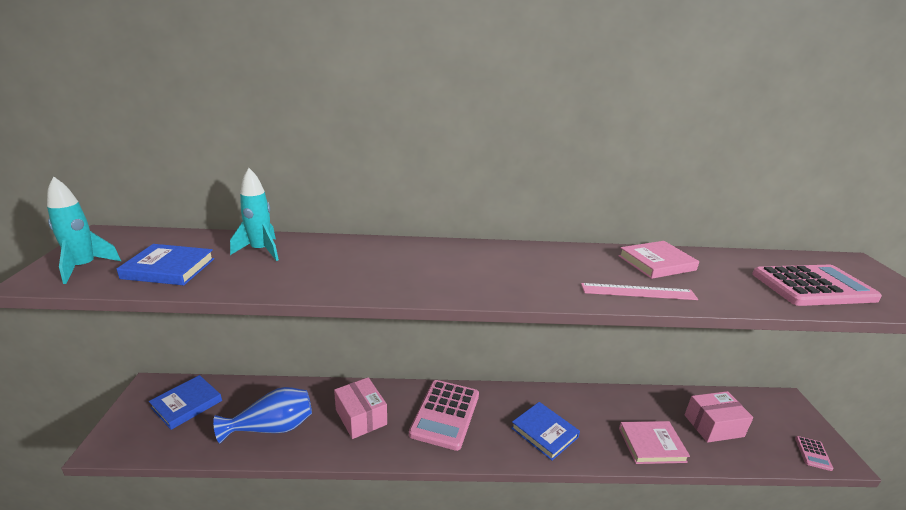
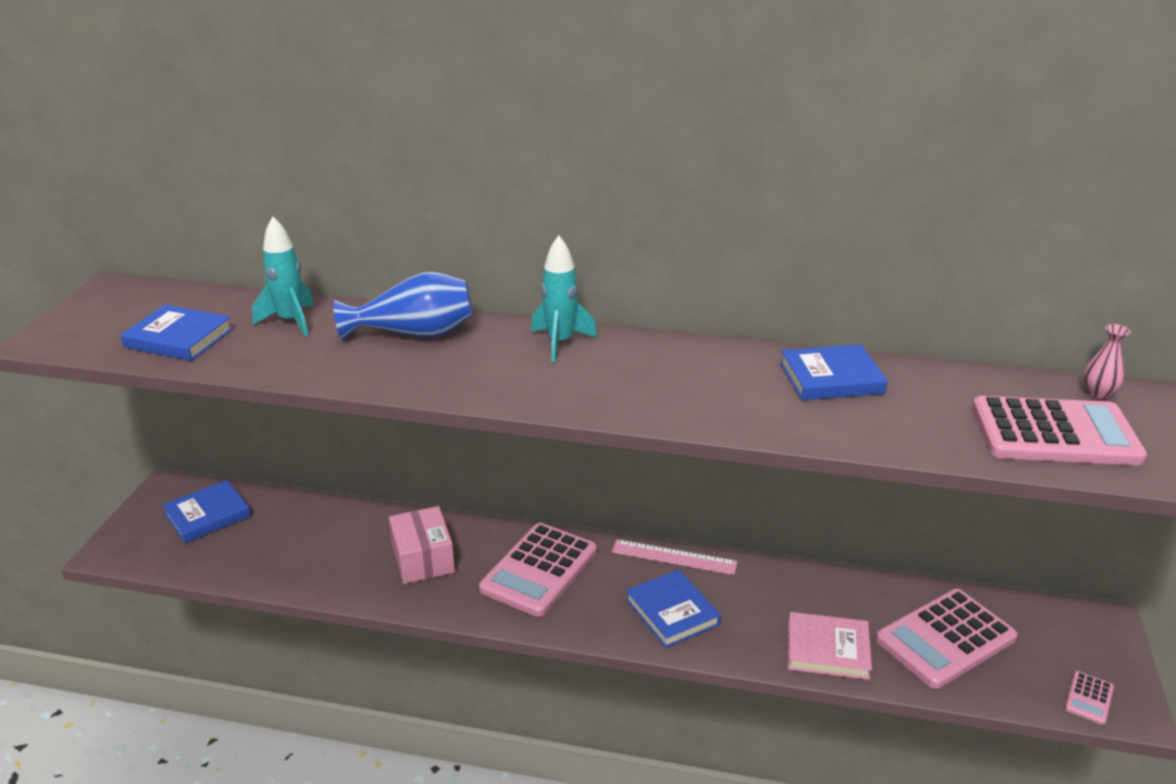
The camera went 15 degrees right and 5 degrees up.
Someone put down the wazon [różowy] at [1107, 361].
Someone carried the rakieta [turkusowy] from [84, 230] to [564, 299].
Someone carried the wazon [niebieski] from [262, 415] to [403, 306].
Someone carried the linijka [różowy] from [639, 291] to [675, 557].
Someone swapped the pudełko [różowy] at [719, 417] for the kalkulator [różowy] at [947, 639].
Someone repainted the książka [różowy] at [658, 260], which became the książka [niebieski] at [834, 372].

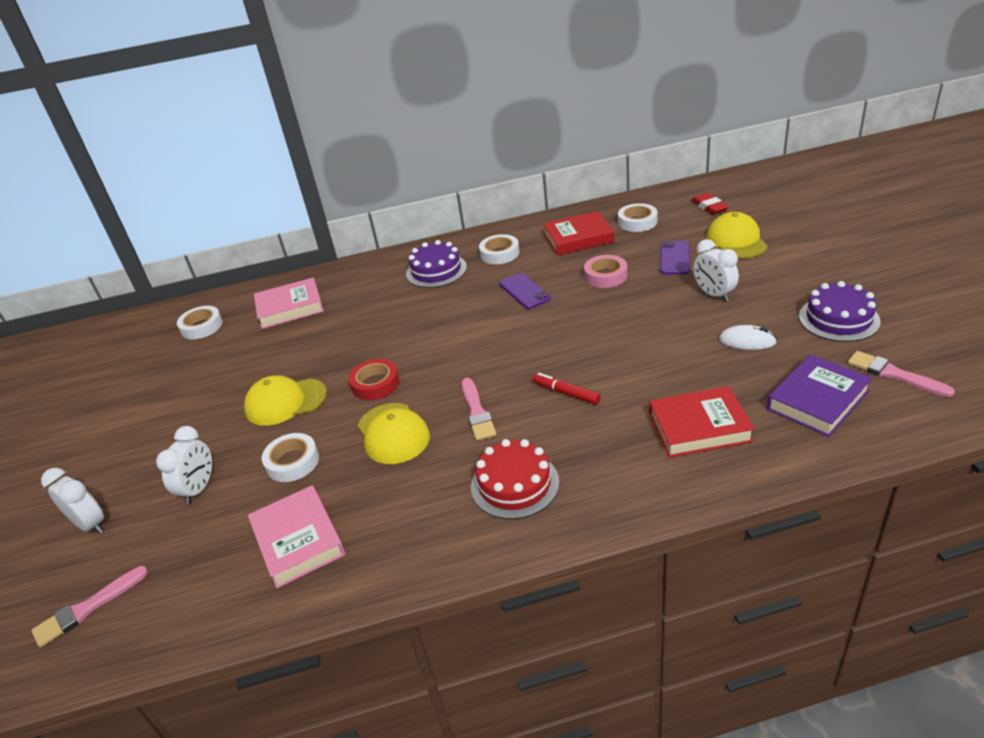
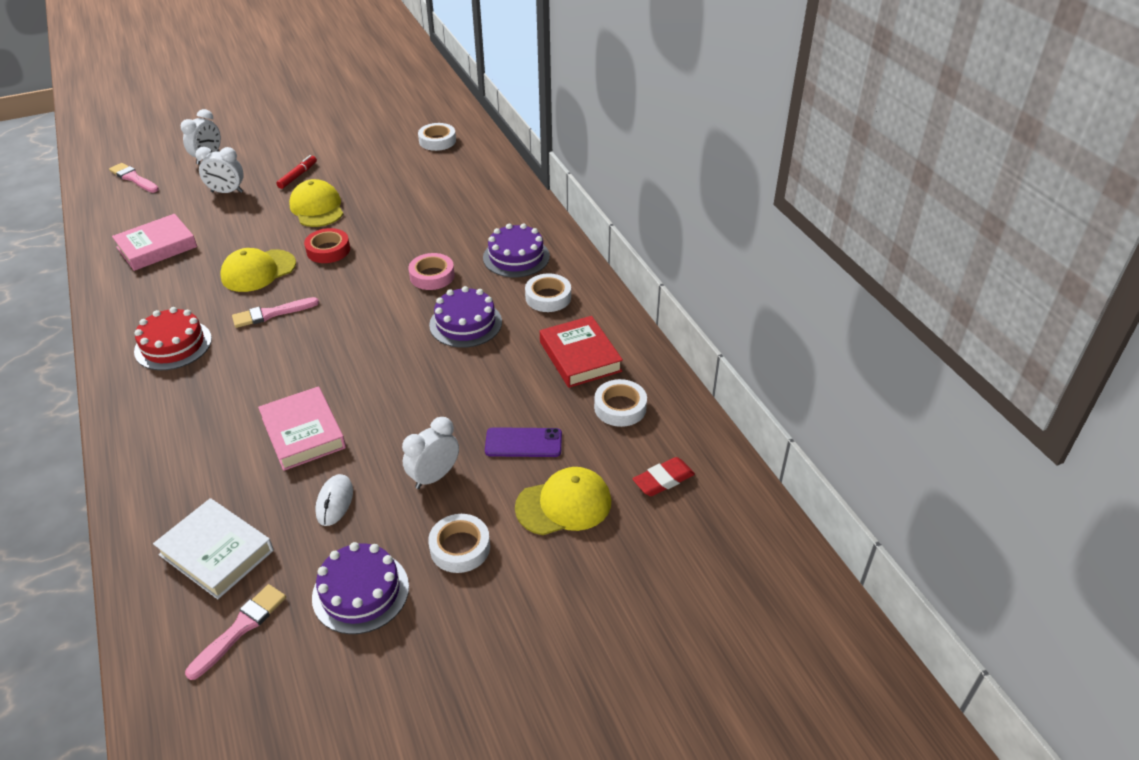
The camera went 75 degrees right and 5 degrees up.
Someone took away the książka [czerwony] at [702, 421].
Someone carried the książka [różowy] from [289, 303] to [302, 428].
Someone carried the taśma klejąca [biały] from [290, 457] to [459, 543].
Someone carried the flamaster [czerwony] from [567, 389] to [296, 172].
Someone carried the taśma klejąca [różowy] from [605, 271] to [431, 271].
Someone swapped the telefon [fioletowy] at [525, 291] for the tort [fioletowy] at [465, 317].
Someone repainted the książka [fioletowy] at [819, 395], which became the książka [biały] at [213, 548].

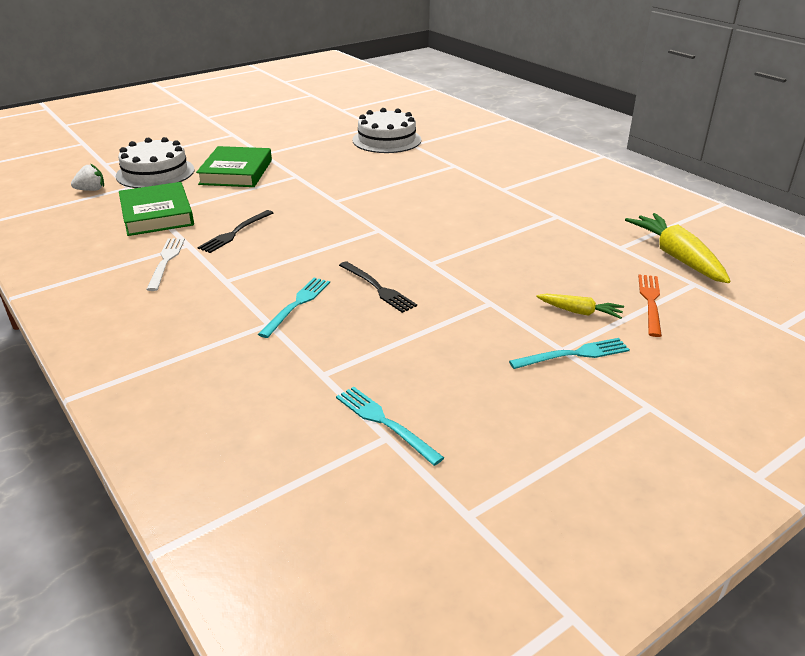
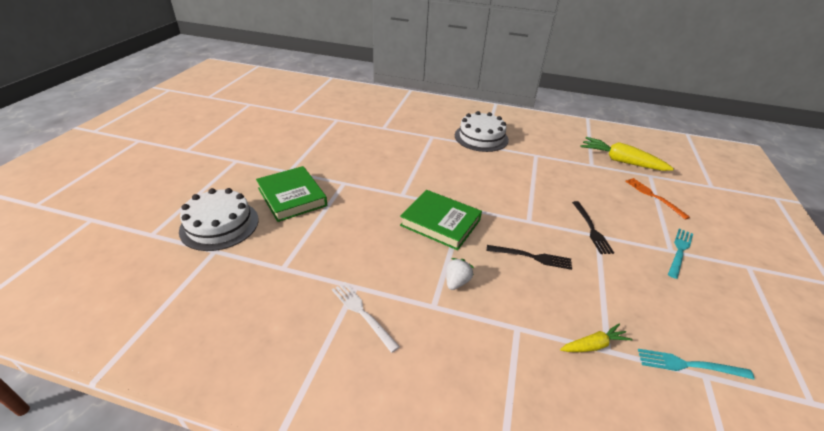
The camera went 40 degrees left and 5 degrees up.
Someone took away the widelec [turkusowy] at [294, 308].
Someone carried the truskawka [biały] from [87, 177] to [460, 274].
Someone carried the książka [zielony] from [156, 209] to [441, 220].
Someone carried the widelec [czarny] from [235, 231] to [593, 227].
Someone carried the tort [biały] from [387, 130] to [482, 131].
Someone carried the marchewka [żółty] from [580, 306] to [596, 338].

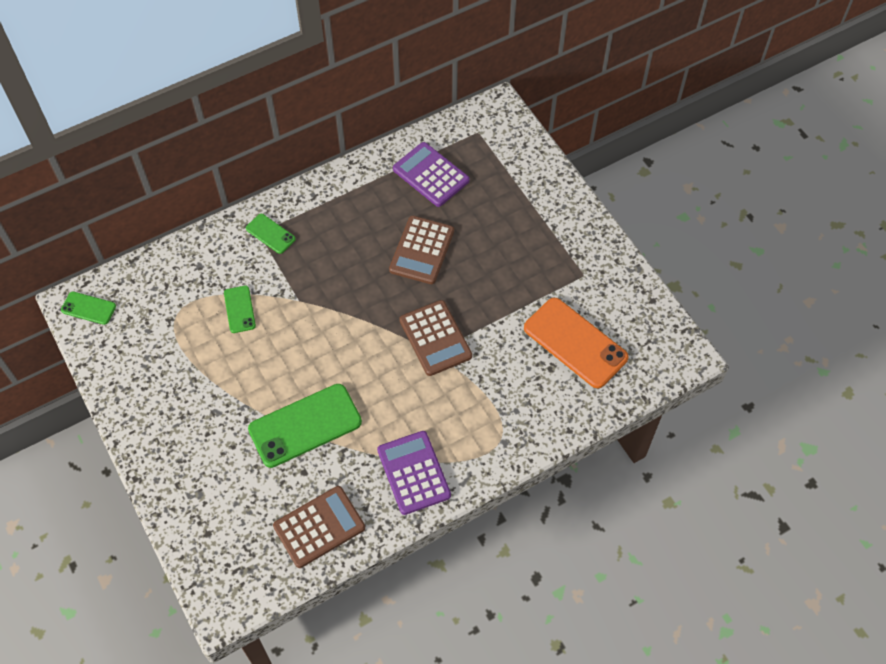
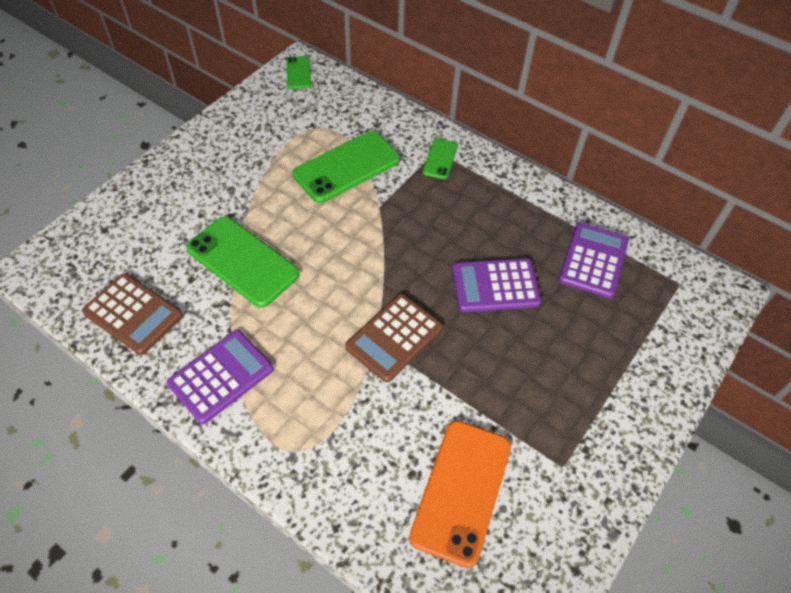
The camera went 65 degrees right and 5 degrees down.
Someone repainted the kalkulator [brązowy] at [421, 250], which became the kalkulator [fioletowy] at [496, 285].
Someone scaled the telefon [zielony] at [240, 309] by 1.98.

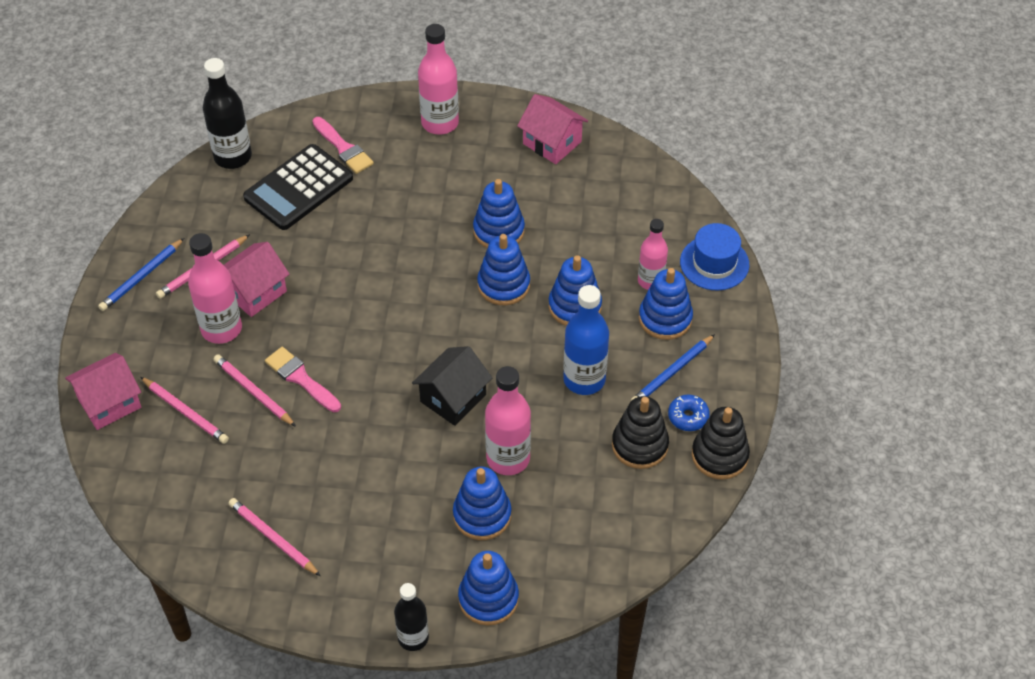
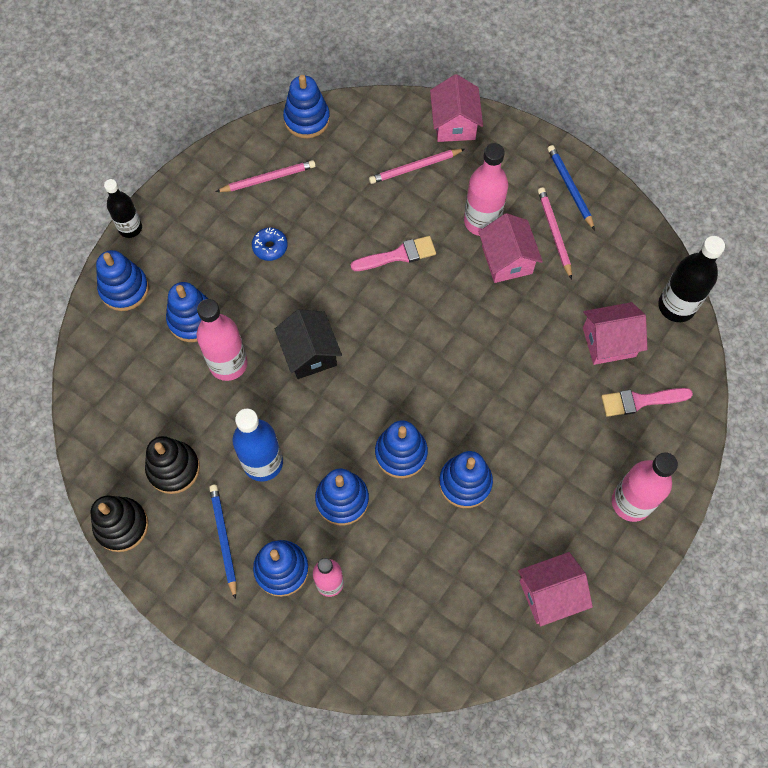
The camera went 120 degrees right and 15 degrees up.
Someone took away the ołówek [różowy] at [254, 390].
Someone took away the kapelusz [niebieski] at [714, 257].
Someone put down the zabawka nakładanka [niebieski] at [306, 106].
Someone carried the donut [niebieski] from [689, 412] to [270, 244].
Someone swapped the kalkulator [czarny] at [298, 187] for the domek [różowy] at [615, 333].

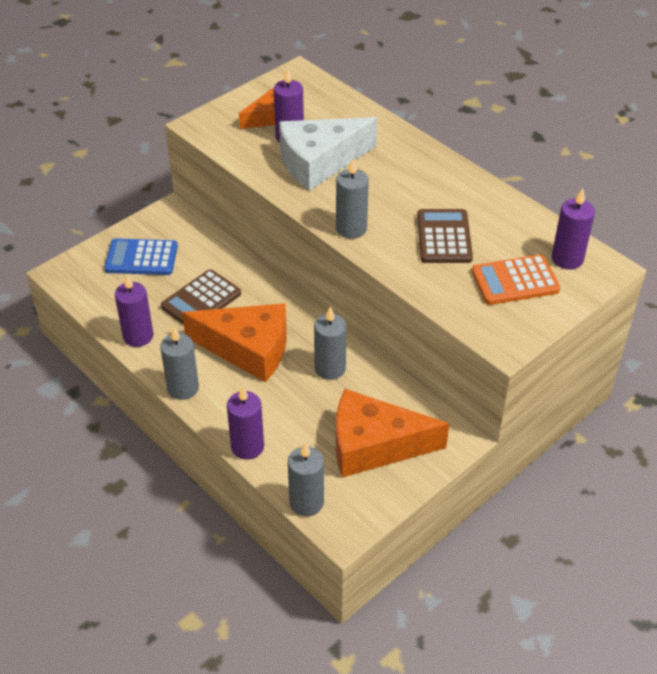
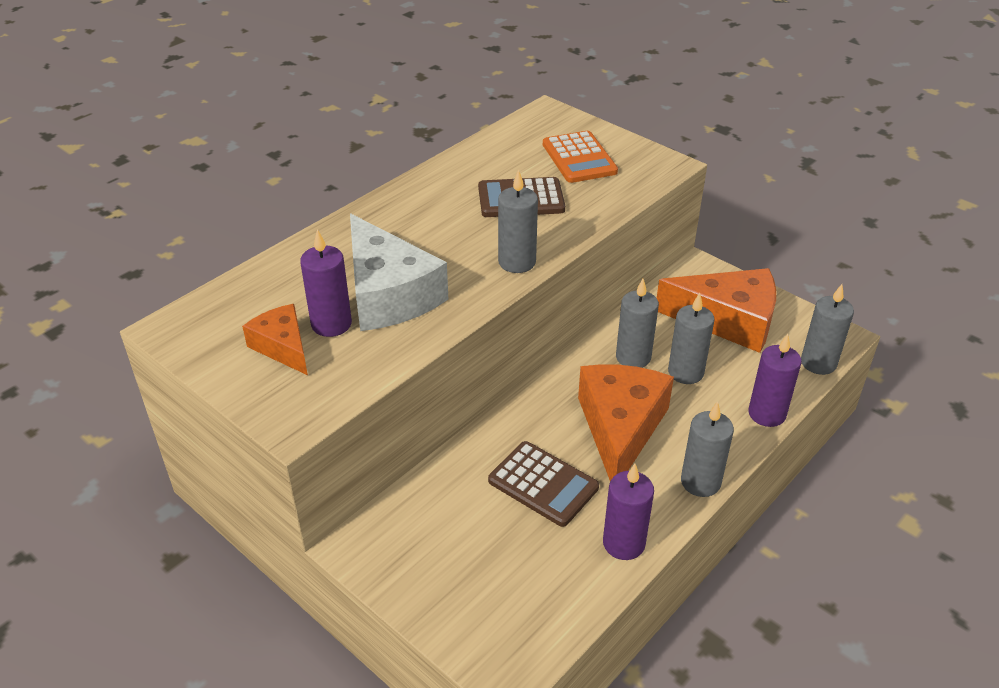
The camera went 95 degrees left and 5 degrees down.
Someone took away the kalkulator [niebieski] at [141, 256].
Someone took away the świeca [fioletowy] at [573, 228].
Someone put down the świeca [szary] at [691, 338].
Someone rotated the ser [pomarańczowy] at [392, 433] by 75 degrees counterclockwise.

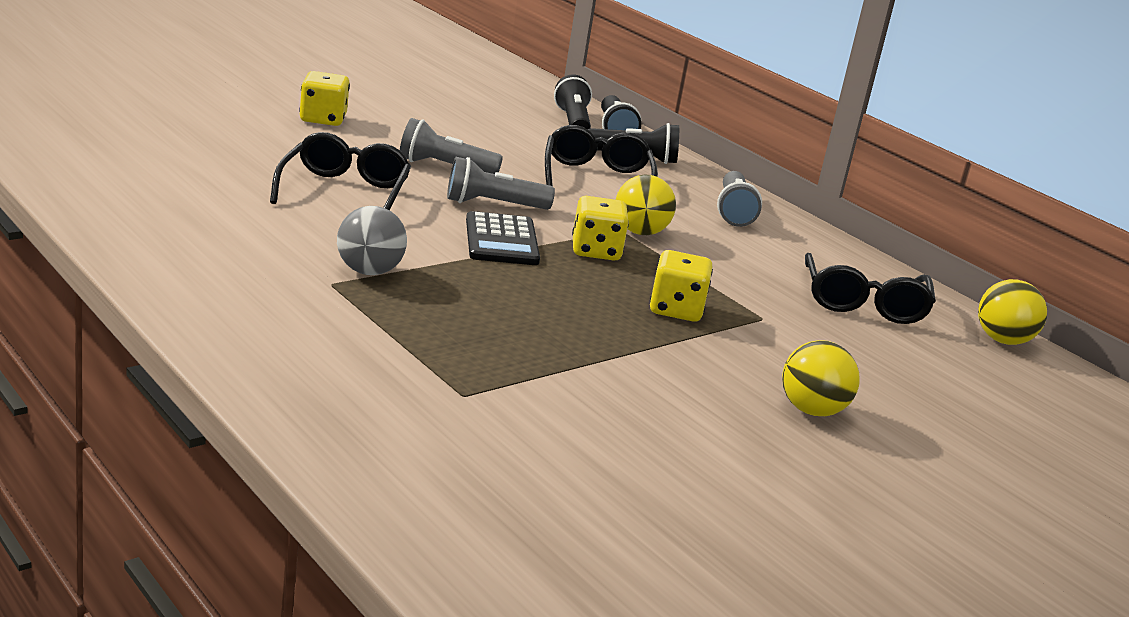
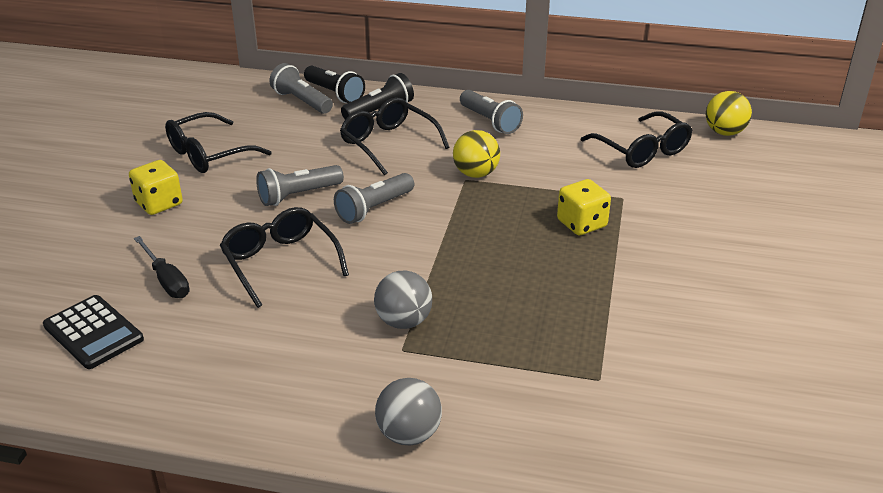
The camera went 35 degrees left and 10 degrees up.
Someone took away the kostka do gry [żółty] at [600, 228].
Someone took away the piłka [żółty] at [821, 378].
Someone put down the śrubokręt [czarny] at [162, 267].
Someone put down the okulary [czarny] at [218, 142].
Someone put down the piłka [szary] at [408, 411].
Someone carried the kalkulator [czarny] from [503, 238] to [93, 332].
Someone repainted the latarka [czarny] at [573, 102], which became the latarka [szary] at [301, 88].

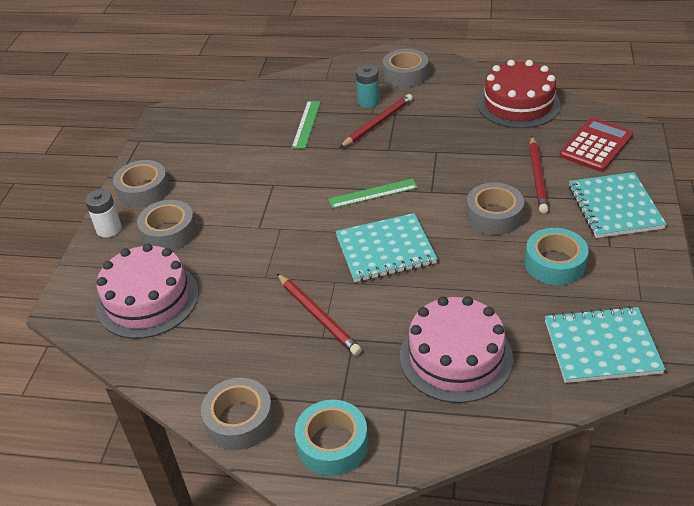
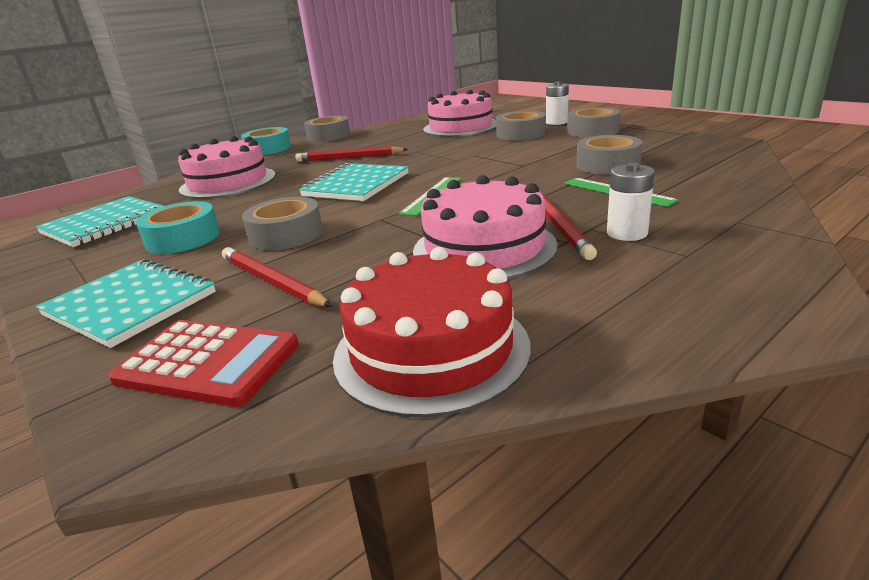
The camera went 130 degrees right and 15 degrees down.
Someone put down the tort [różowy] at [485, 227].
Someone carried the taśma klejąca [szary] from [405, 68] to [609, 154].
Someone repainted the bateria [turkusowy] at [368, 86], which became the bateria [biały] at [631, 202].
Someone rotated the kalkulator [czerwony] at [596, 145] by 60 degrees counterclockwise.

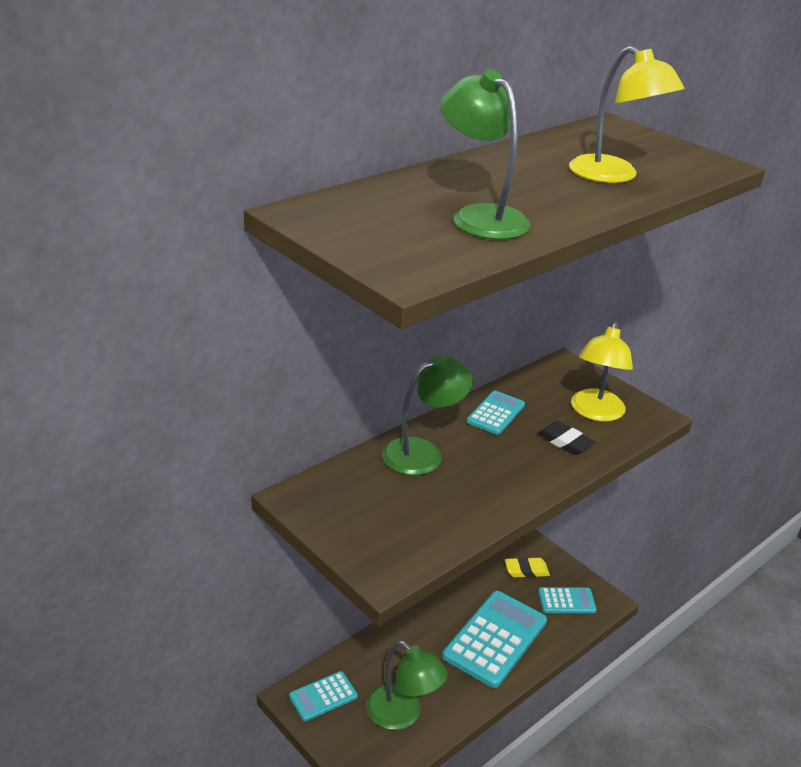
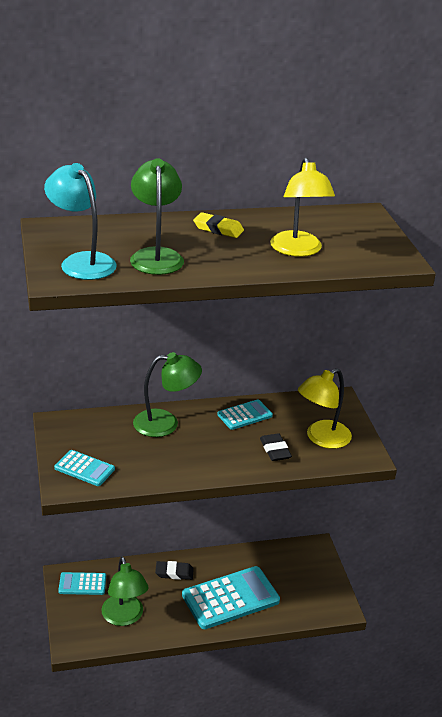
The camera went 30 degrees right and 0 degrees up.
Someone put down the lampka [turkusowy] at [80, 221].
Someone put down the gumka do mazania [czarny] at [174, 570].
Someone carried the gumka do mazania [żółty] from [527, 567] to [218, 225].
Someone carried the kalkulator [turkusowy] from [567, 600] to [84, 468].

